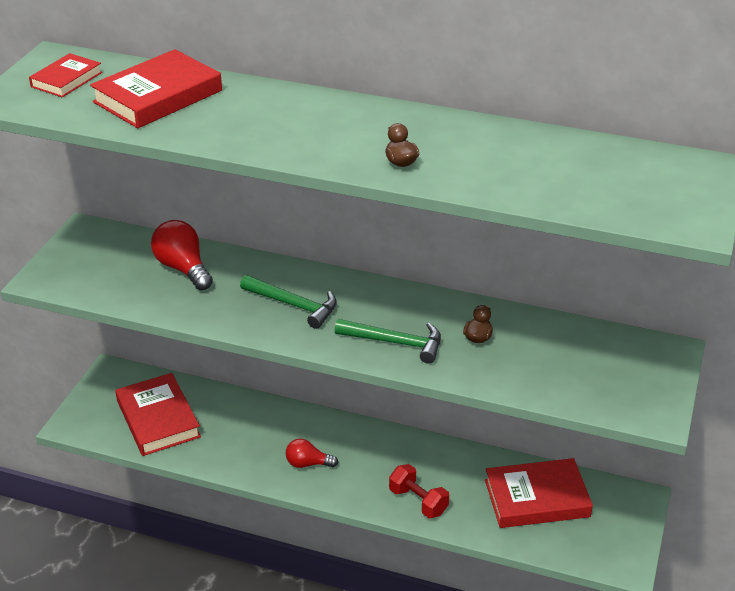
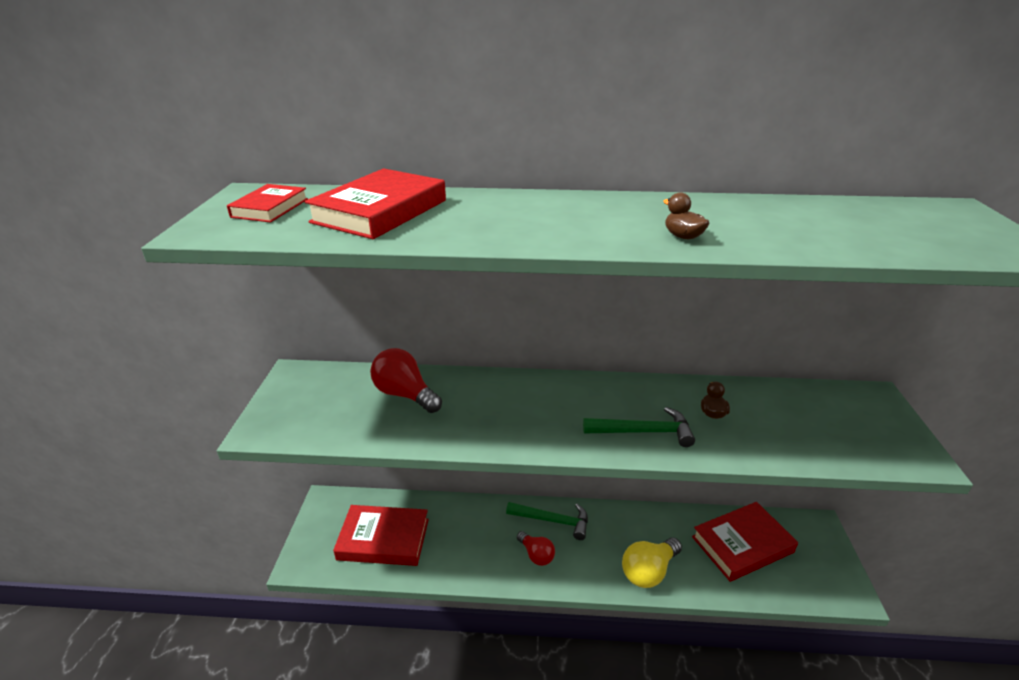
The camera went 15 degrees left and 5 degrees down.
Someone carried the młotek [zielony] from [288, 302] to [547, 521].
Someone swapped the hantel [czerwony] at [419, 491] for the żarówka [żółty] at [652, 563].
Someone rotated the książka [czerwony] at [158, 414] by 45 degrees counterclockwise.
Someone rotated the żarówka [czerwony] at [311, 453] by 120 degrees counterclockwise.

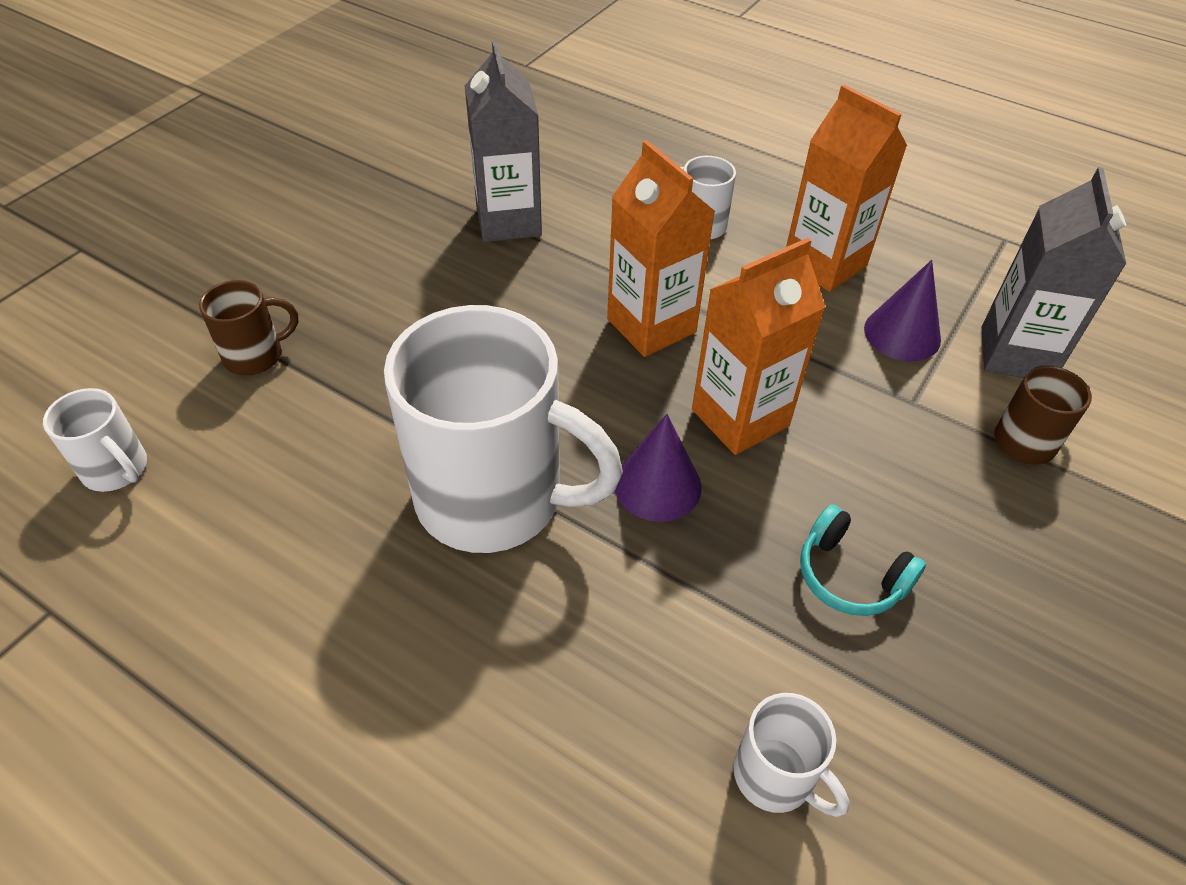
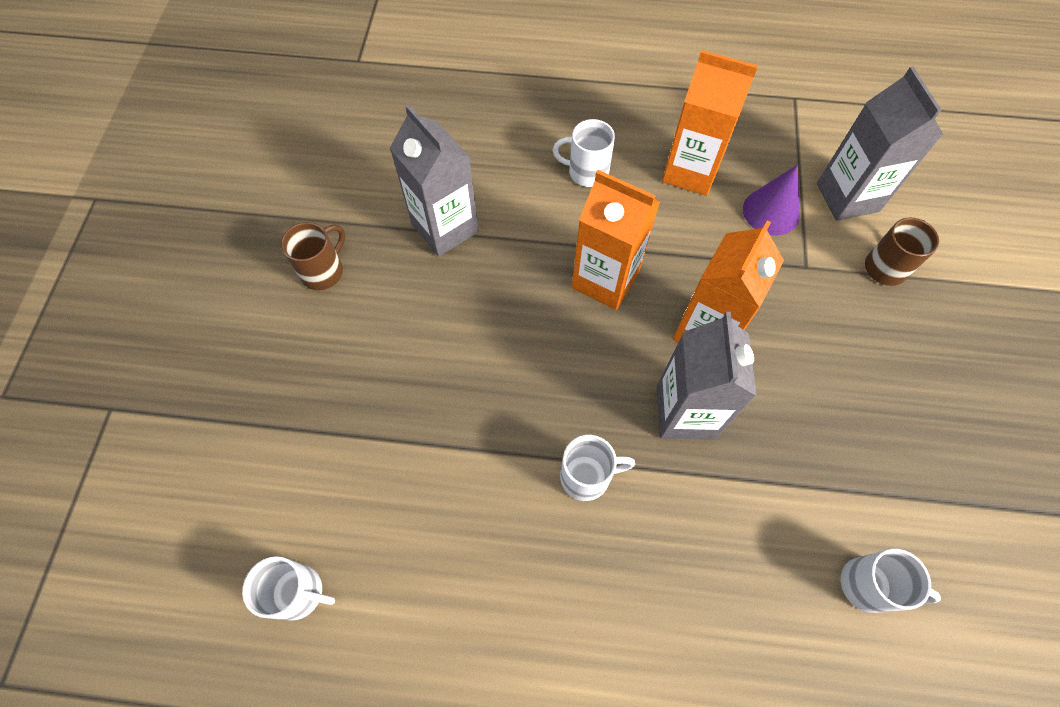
The camera went 25 degrees left and 15 degrees up.
Someone took away the słuchawki [turkusowy] at [863, 560].
Someone carried the kubek [brązowy] from [248, 327] to [313, 256].
Someone swapped the stożek [fioletowy] at [658, 468] for the karton mleka [szary] at [707, 376].
Someone scaled the kubek [biały] at [503, 429] by 0.45.

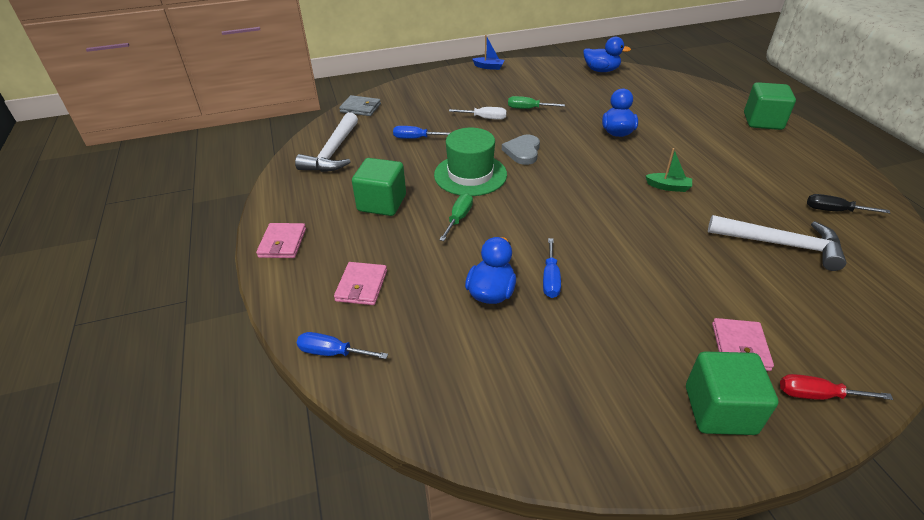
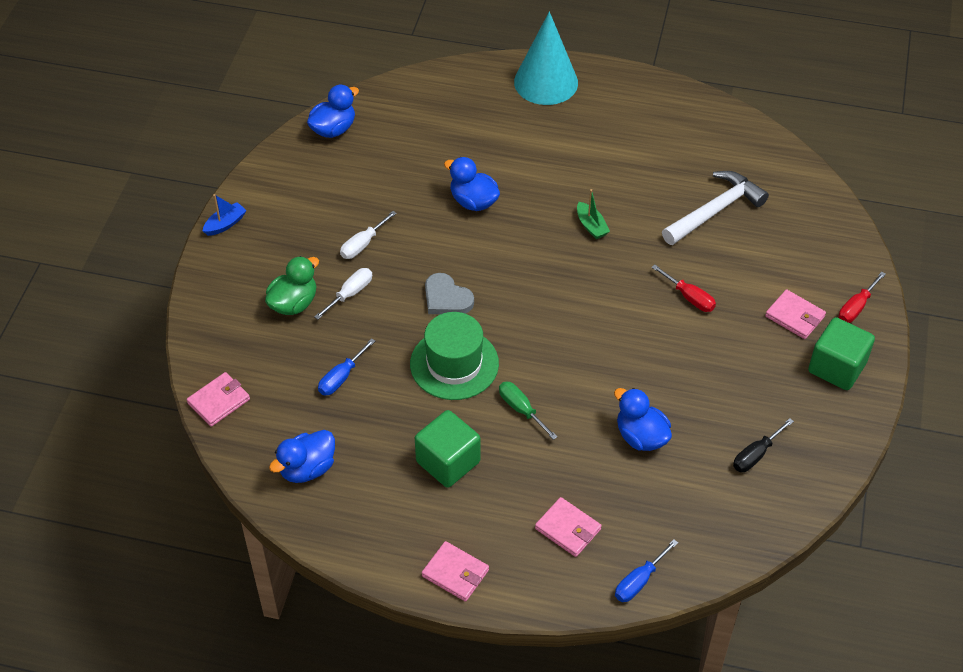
The camera went 60 degrees left and 10 degrees up.
Someone took away the śrubokręt [niebieski] at [552, 268].
Someone put down the kaczka [zielony] at [292, 285].
Someone put down the śrubokręt [czerwony] at [683, 288].
Someone carried the śrubokręt [czarny] from [848, 203] to [763, 445].
Someone swapped the młotek [biały] at [326, 142] for the kaczka [niebieski] at [302, 456].
Someone swapped the sześcian [zielony] at [770, 106] for the stożek [turkusowy] at [546, 58].
Someone repainted the portfel [szary] at [360, 105], which became the portfel [różowy] at [218, 399].
Someone repainted the śrubokręt [zielony] at [536, 102], which became the śrubokręt [biały] at [368, 235].
Someone rotated the łódka [zielony] at [669, 170] by 105 degrees clockwise.

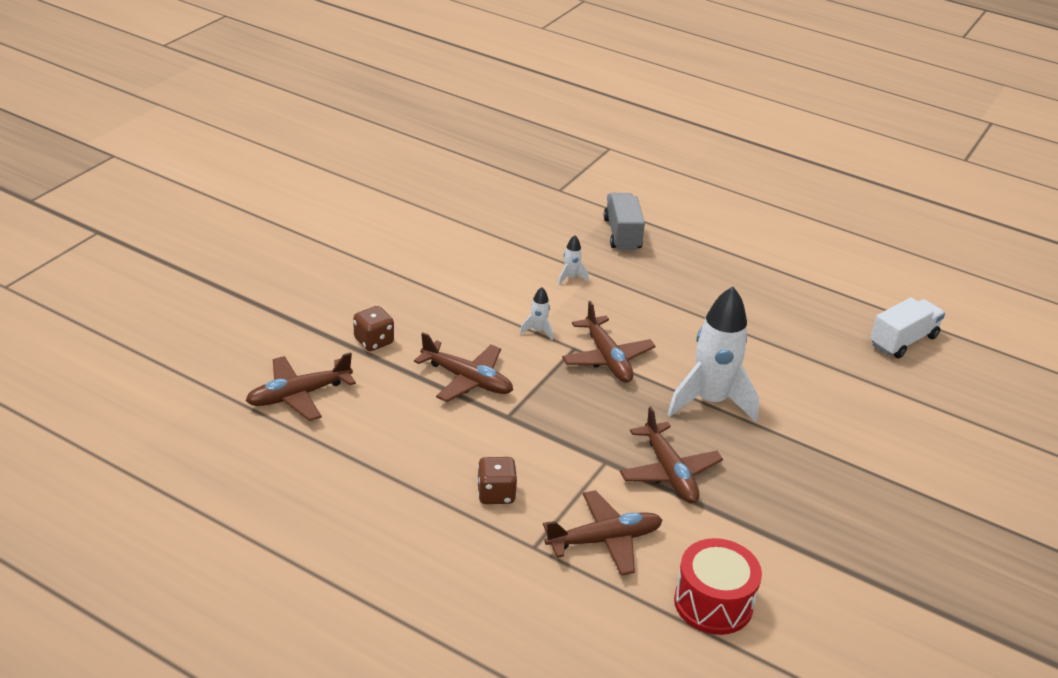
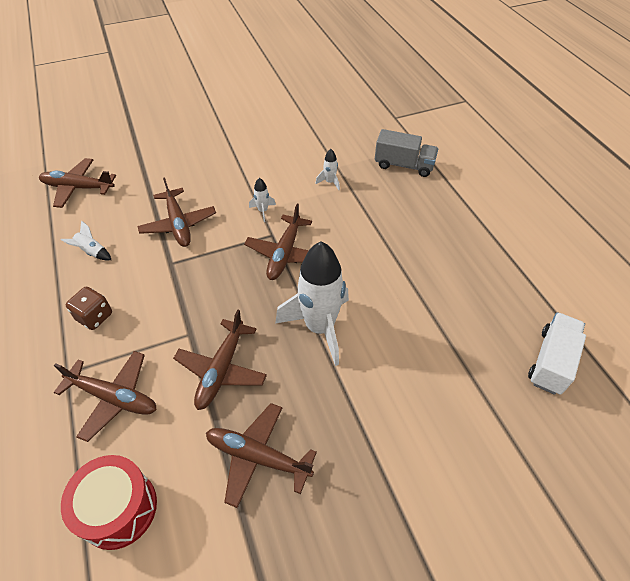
The camera went 40 degrees right and 15 degrees up.
Someone took away the kostka do gry [brązowy] at [373, 328].
Someone put down the rakieta [biały] at [85, 240].
Someone put down the samolot [brązowy] at [261, 455].
Someone rotated the ciężarówka [szary] at [624, 221] by 75 degrees clockwise.
Someone rotated the ciężarówka [biały] at [907, 328] by 60 degrees counterclockwise.

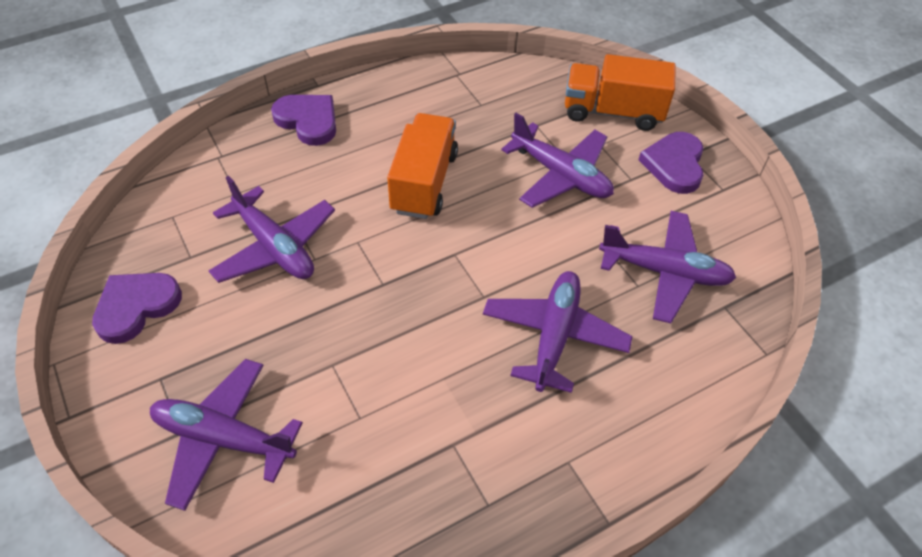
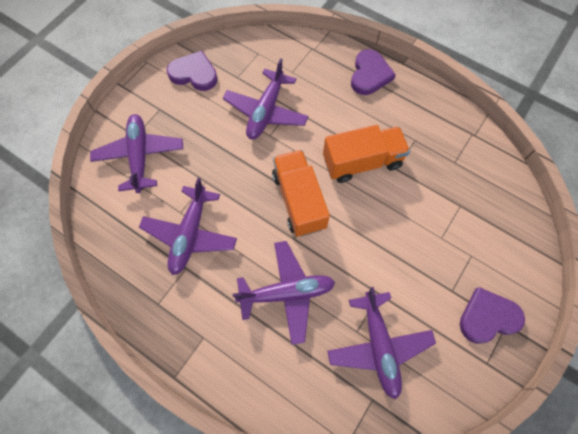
The camera went 65 degrees right and 15 degrees up.
Someone carried the samolot [fioletowy] from [557, 160] to [188, 226].
Someone carried the ciężarówka [pomarańczowy] from [620, 92] to [301, 193].

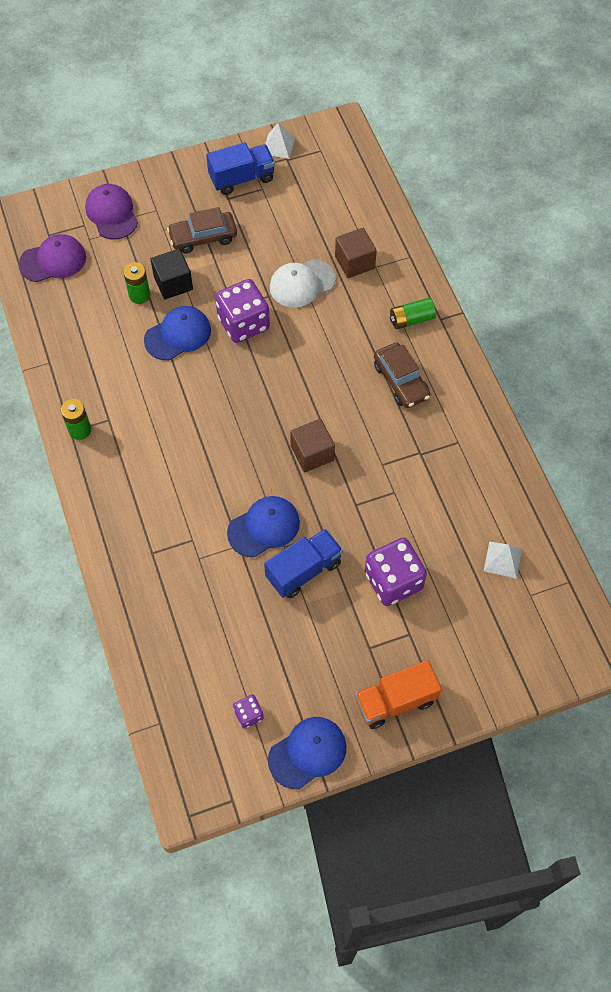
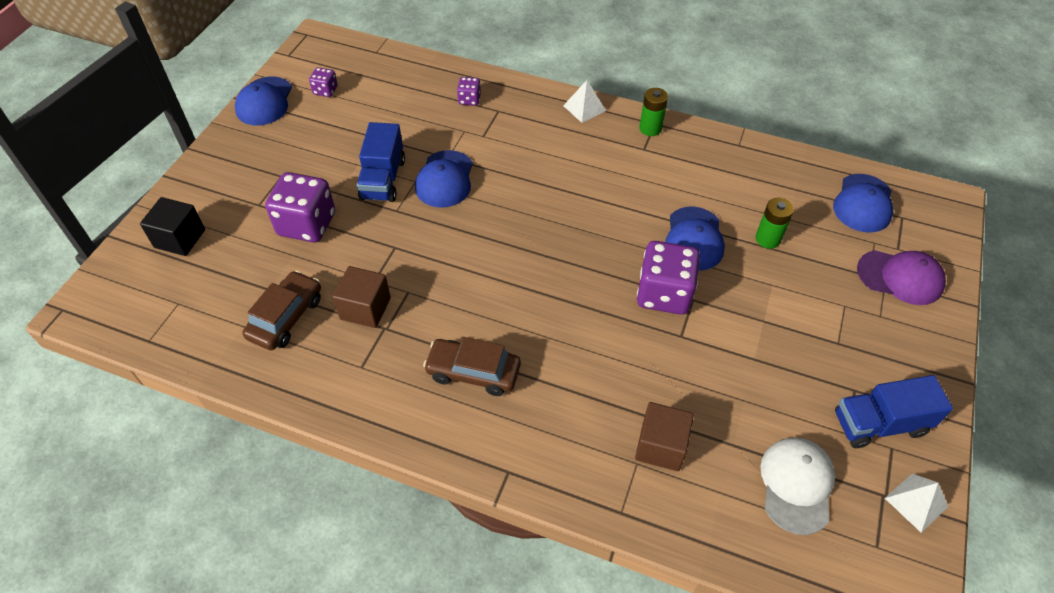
The camera went 130 degrees right and 10 degrees down.
Someone took away the ciężarówka [pomarańczowy] at [398, 694].
Someone took away the bateria [zielony] at [413, 313].
Someone put down the kostka do gry [fioletowy] at [469, 91].
Someone carried the sześcian [czarny] from [172, 274] to [172, 226].
Someone carried the samochód [brązowy] from [202, 230] to [282, 310].
Someone carried the czapka [biały] from [302, 283] to [797, 486].
Someone carried the sześcian [brązowy] from [312, 445] to [362, 297].
Someone carried the piramida [biały] from [503, 560] to [584, 101].
Someone repainted the czapka [fioletowy] at [52, 258], which became the czapka [niebieski] at [863, 203].
Someone rotated the ciężarówka [niebieski] at [240, 168] by 60 degrees clockwise.

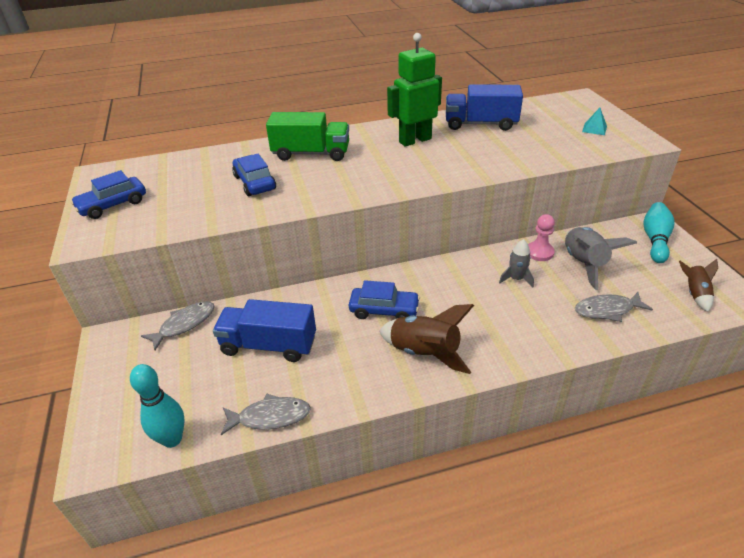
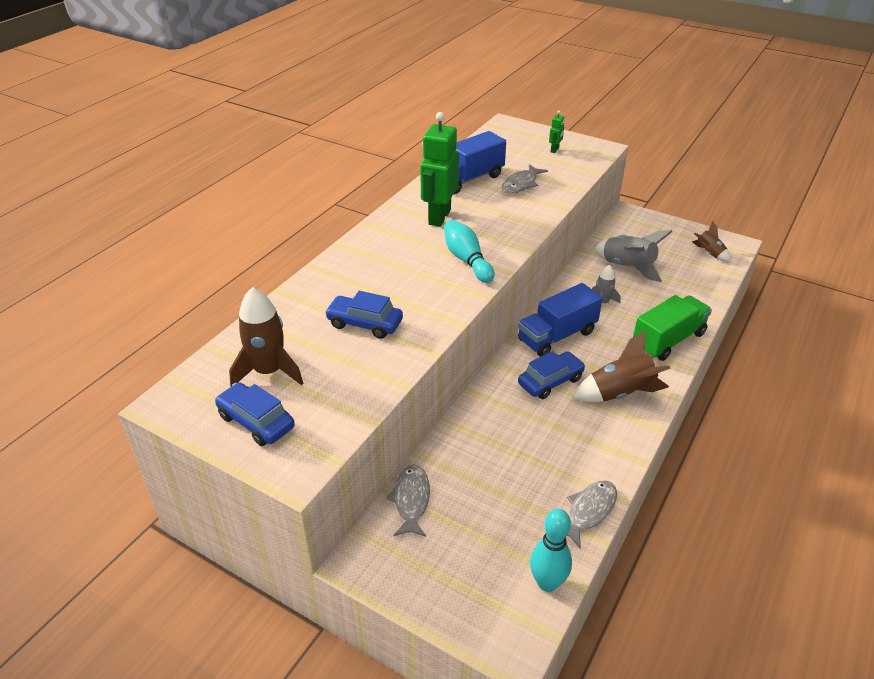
The camera went 45 degrees left and 0 degrees up.
Someone took away the pionek [różowy] at [541, 237].
Someone put down the rakieta [brązowy] at [266, 336].
Someone carried the ciężarówka [niebieski] from [264, 330] to [560, 320].
Someone carried the ciężarówka [zielony] from [307, 136] to [672, 328].
Someone carried the ryba [szary] from [614, 307] to [525, 178].
Someone carried the kręgiel [turkusowy] from [659, 232] to [469, 251].
Someone swapped the piramida [turkusowy] at [594, 121] for the robot [zielony] at [556, 132].
Someone rotated the samochód [niebieski] at [108, 194] by 120 degrees clockwise.

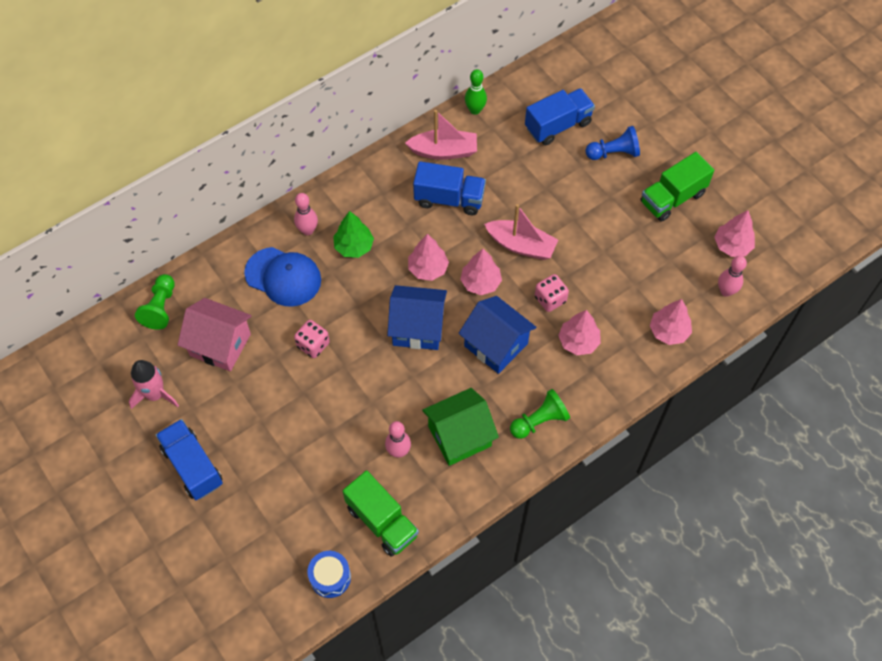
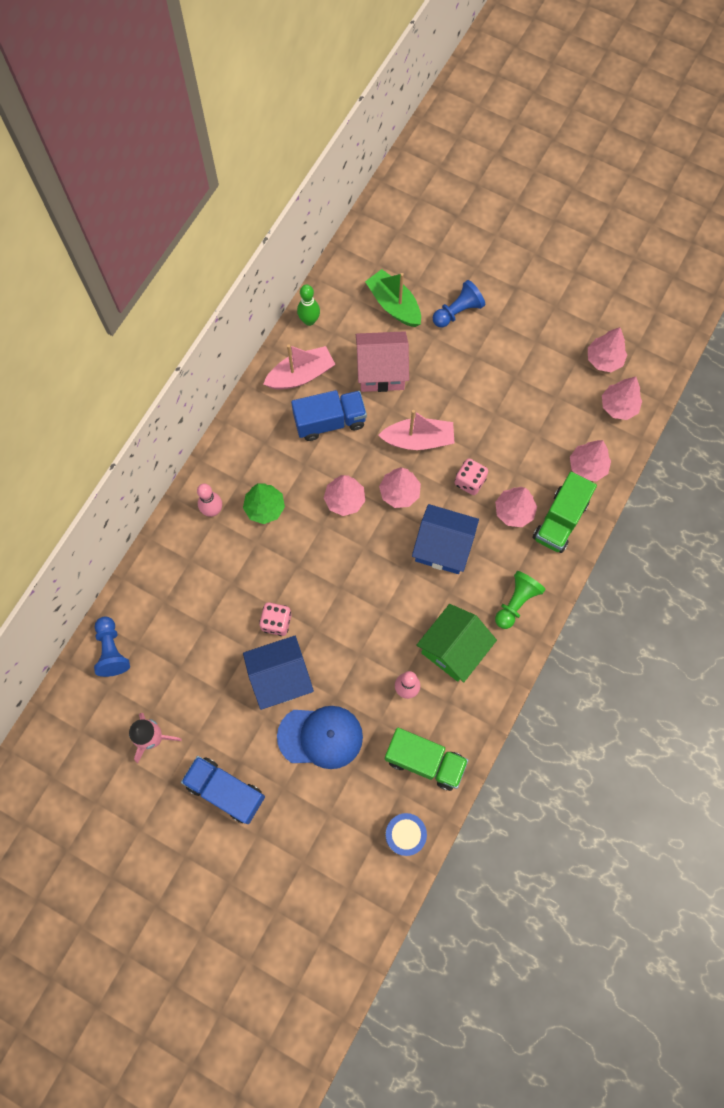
The camera went 25 degrees left and 10 degrees up.
Someone carried the domek [różowy] from [215, 334] to [382, 361].
Someone carried the czapka [niebieski] from [282, 277] to [320, 737].
Someone carried the domek [niebieski] from [417, 317] to [278, 673].
Someone carried the ciężarówka [zielony] from [677, 187] to [565, 512].
Someone swapped the ciężarówka [niebieski] at [560, 116] for the łódka [zielony] at [393, 298].
Someone swapped the kręgiel [różowy] at [732, 276] for the drzewko [różowy] at [622, 398].
Someone repainted the pionek [zielony] at [155, 302], which became the pionek [niebieski] at [112, 646].

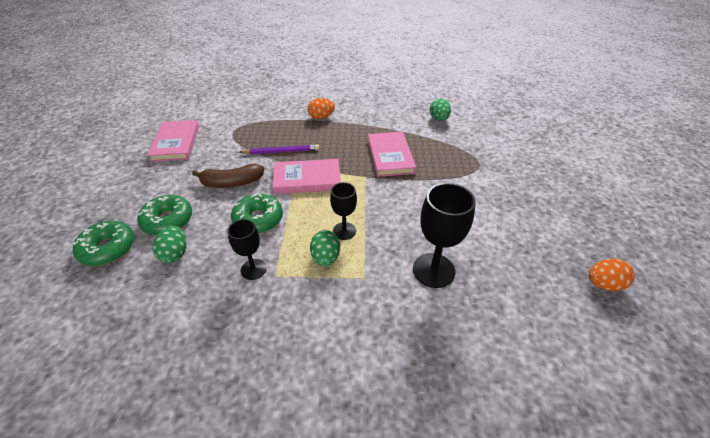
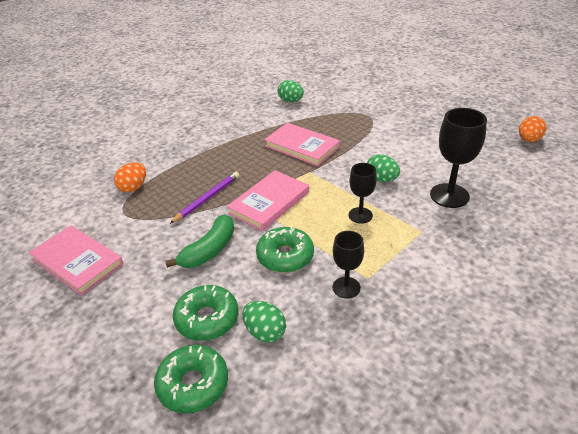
The camera went 45 degrees left and 5 degrees down.
Someone carried the jajko [pomarańczowy] from [321, 108] to [130, 177].
Someone carried the jajko [zielony] from [325, 248] to [383, 168].
Someone repainted the banan [brązowy] at [228, 176], which became the banan [zielony] at [199, 241].

